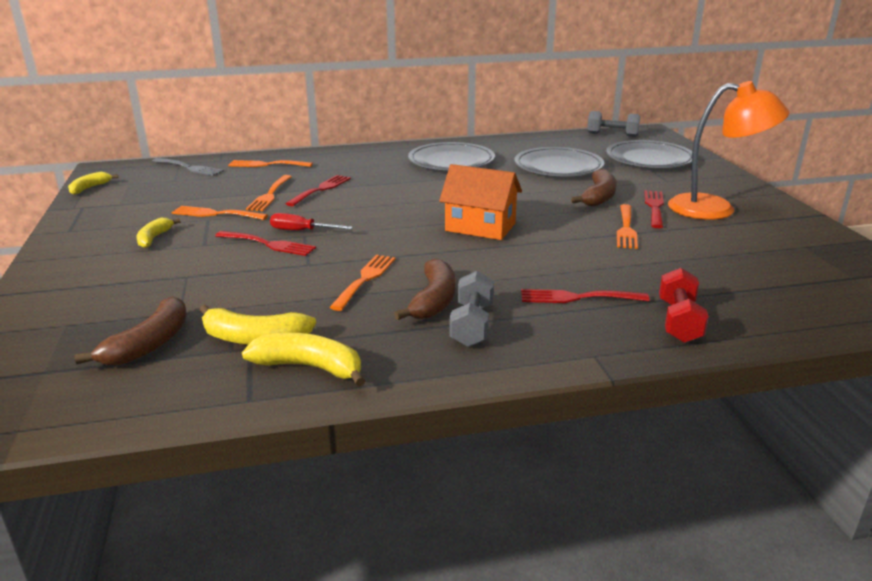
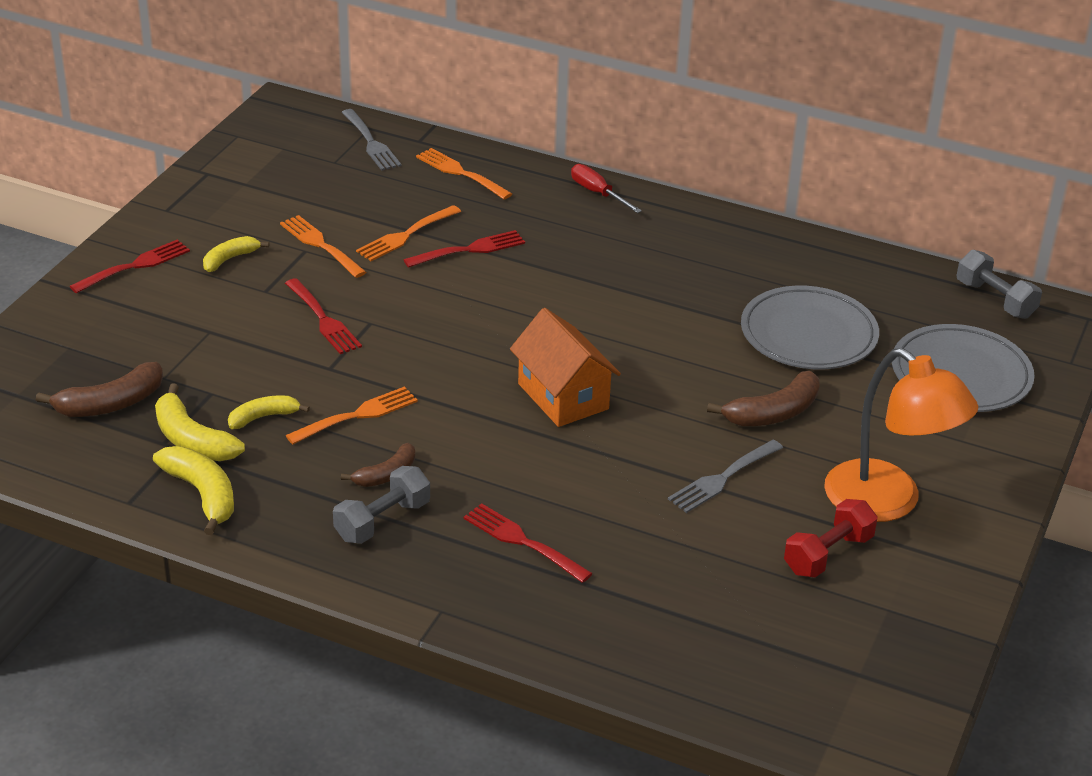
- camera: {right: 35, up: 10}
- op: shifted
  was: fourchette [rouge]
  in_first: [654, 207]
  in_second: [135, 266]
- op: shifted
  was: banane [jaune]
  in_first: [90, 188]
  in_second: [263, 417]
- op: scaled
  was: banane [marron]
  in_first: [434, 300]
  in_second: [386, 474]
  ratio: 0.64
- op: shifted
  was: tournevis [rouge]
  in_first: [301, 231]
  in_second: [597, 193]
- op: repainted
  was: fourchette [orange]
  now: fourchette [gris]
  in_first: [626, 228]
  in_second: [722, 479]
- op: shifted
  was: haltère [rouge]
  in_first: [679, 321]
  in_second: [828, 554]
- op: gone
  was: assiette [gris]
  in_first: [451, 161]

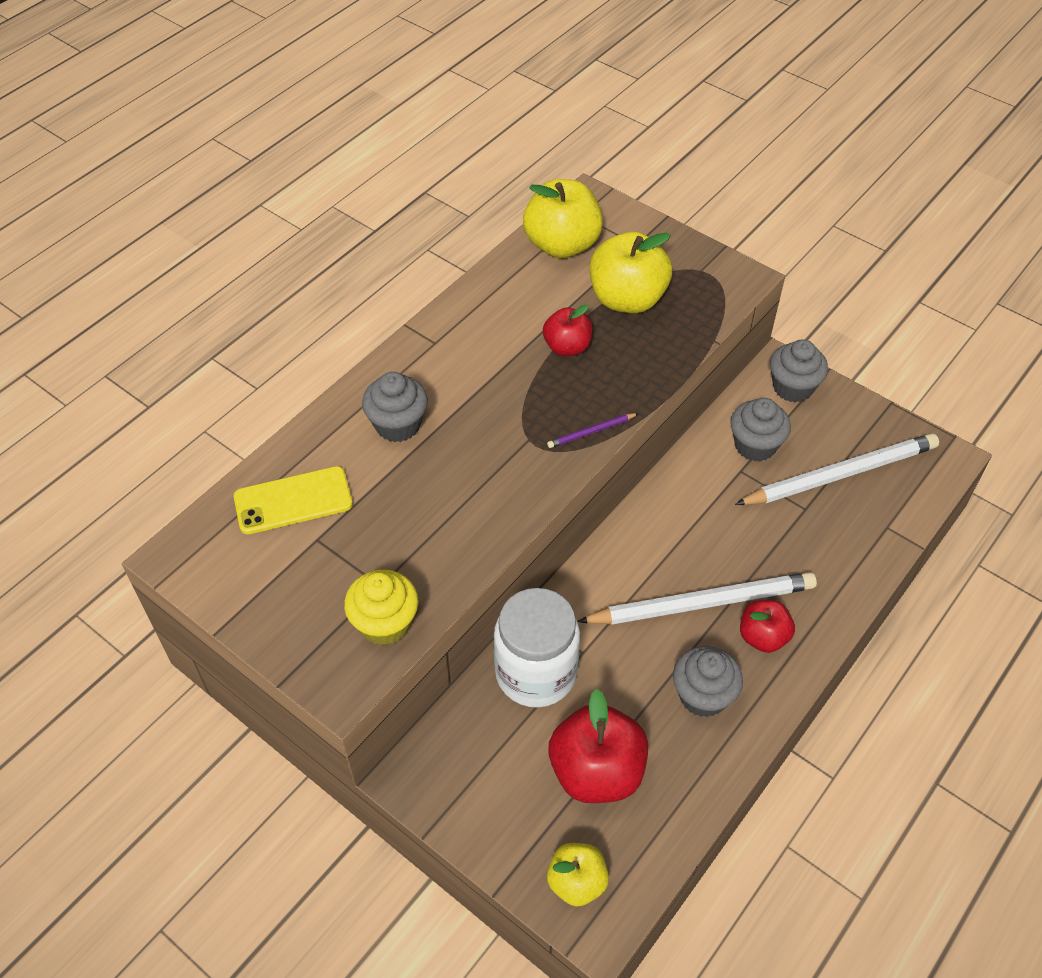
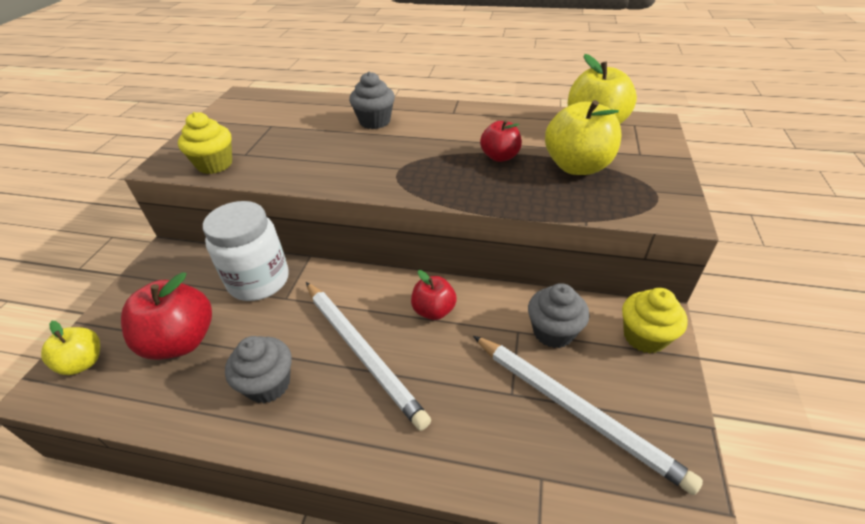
- camera: {right: 65, up: -10}
- op: shifted
  was: pomme [rouge]
  in_first: [763, 637]
  in_second: [434, 310]
- op: repainted
  was: muffin [gris]
  now: muffin [jaune]
  in_first: [792, 387]
  in_second: [644, 336]
- op: gone
  was: téléphone [jaune]
  in_first: [293, 501]
- op: gone
  was: crayon [violet]
  in_first: [591, 432]

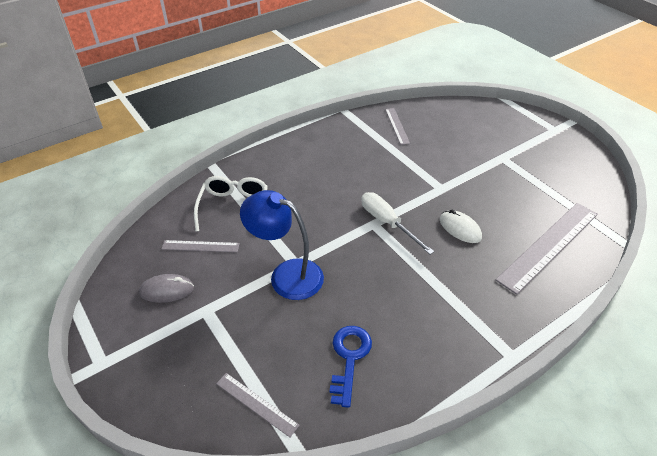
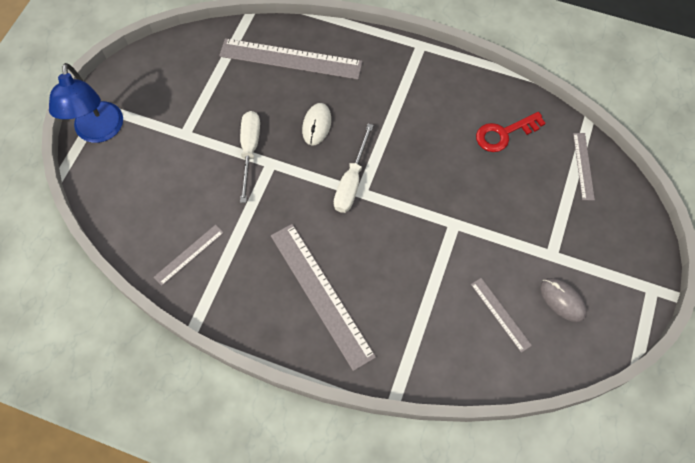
- camera: {right: -125, up: 20}
- op: shifted
  was: lampe [bleu]
  in_first: [286, 275]
  in_second: [99, 132]
- op: new
  now: tournevis [blanc]
  in_second: [250, 150]
- op: new
  now: règle [gris]
  in_second: [321, 294]
- op: repainted
  was: clé [bleu]
  now: clé [rouge]
  in_first: [349, 358]
  in_second: [504, 133]
- op: gone
  was: lunettes [blanc]
  in_first: [234, 207]

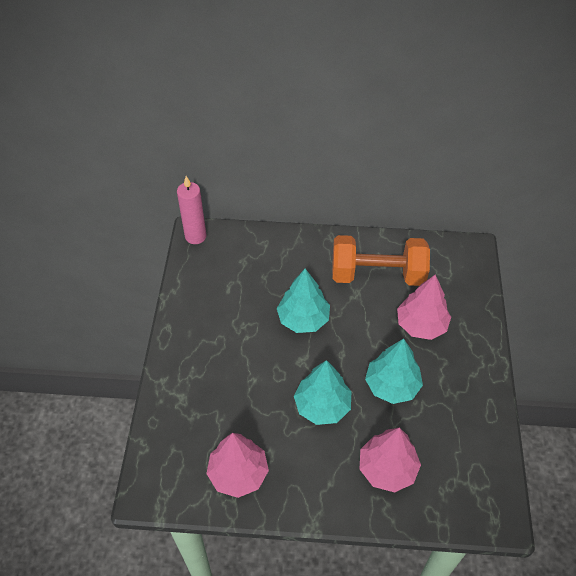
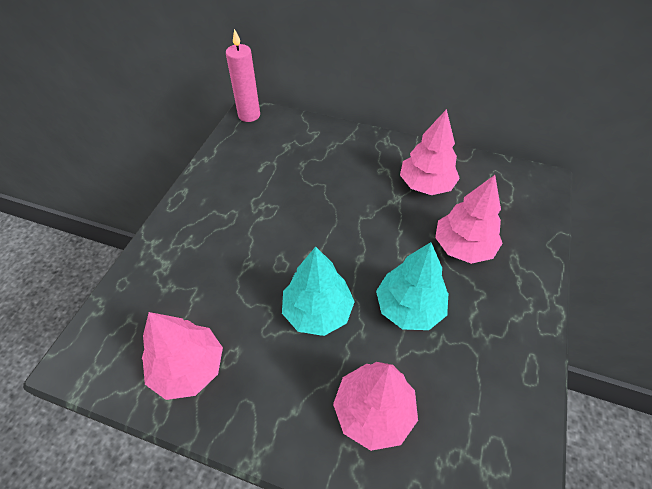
- camera: {right: 15, up: 0}
- op: swapped
  was: haltère [orange]
  now: arbre [rose]
  in_first: [377, 274]
  in_second: [426, 184]
- op: gone
  was: arbre [turquoise]
  in_first: [303, 319]

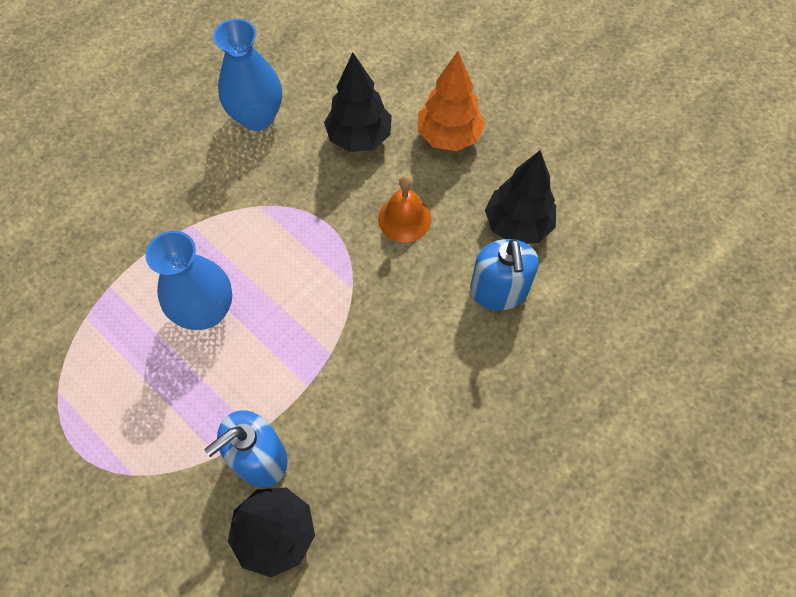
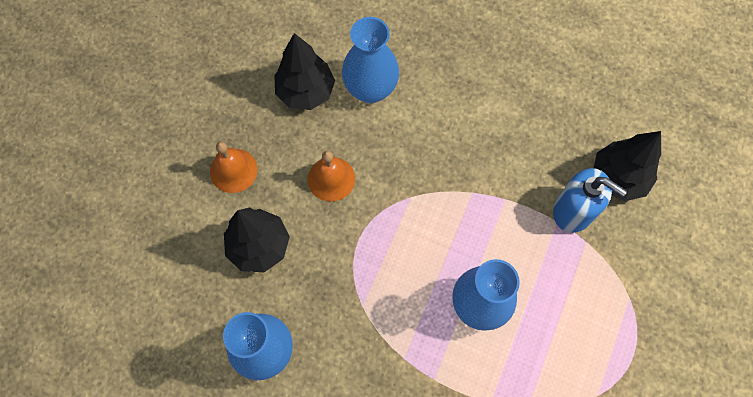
- camera: {right: -110, up: 5}
- op: swapped
  was: arbre [orange]
  now: cloche [orange]
  in_first: [449, 136]
  in_second: [233, 170]
- op: swapped
  was: distributeur de savon [bleu]
  now: vase [bleu]
  in_first: [498, 291]
  in_second: [370, 89]

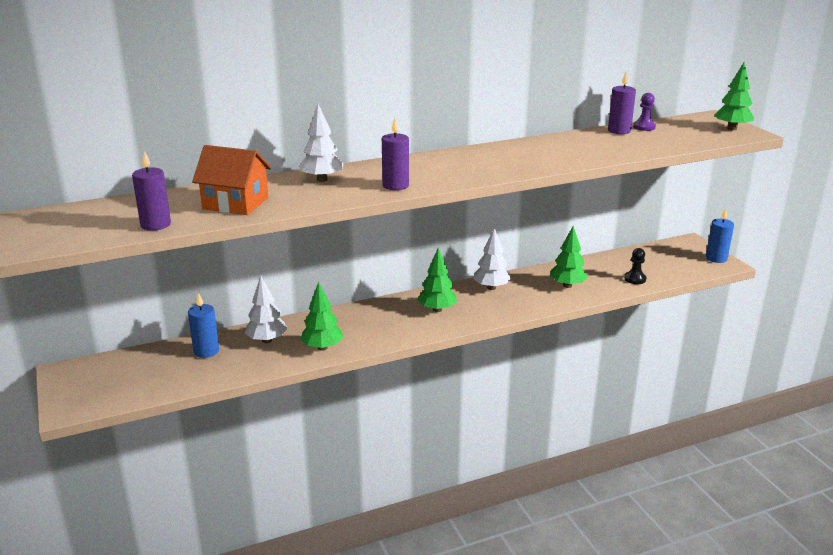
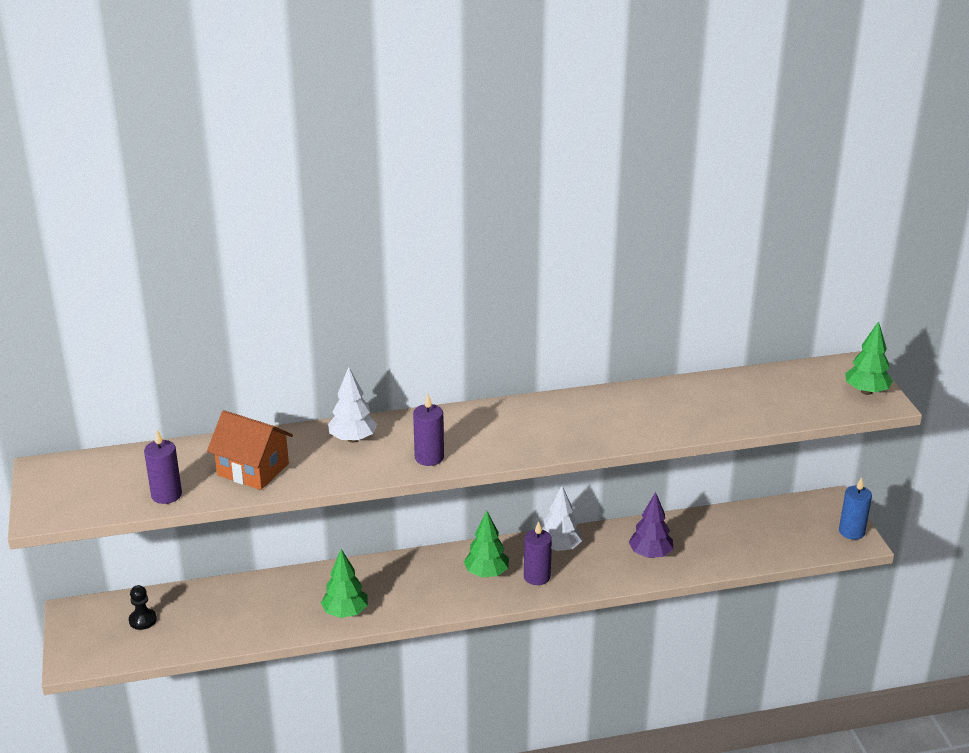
- camera: {right: 10, up: 5}
- op: shifted
  was: pion [noir]
  in_first: [635, 279]
  in_second: [143, 620]
- op: shifted
  was: bougie [violet]
  in_first: [619, 131]
  in_second: [537, 577]
- op: repainted
  was: arbre [vert]
  now: arbre [violet]
  in_first: [567, 285]
  in_second: [650, 554]
- op: gone
  was: bougie [bleu]
  in_first: [206, 351]
- op: gone
  was: arbre [blanc]
  in_first: [267, 340]
- op: gone
  was: pion [violet]
  in_first: [644, 127]

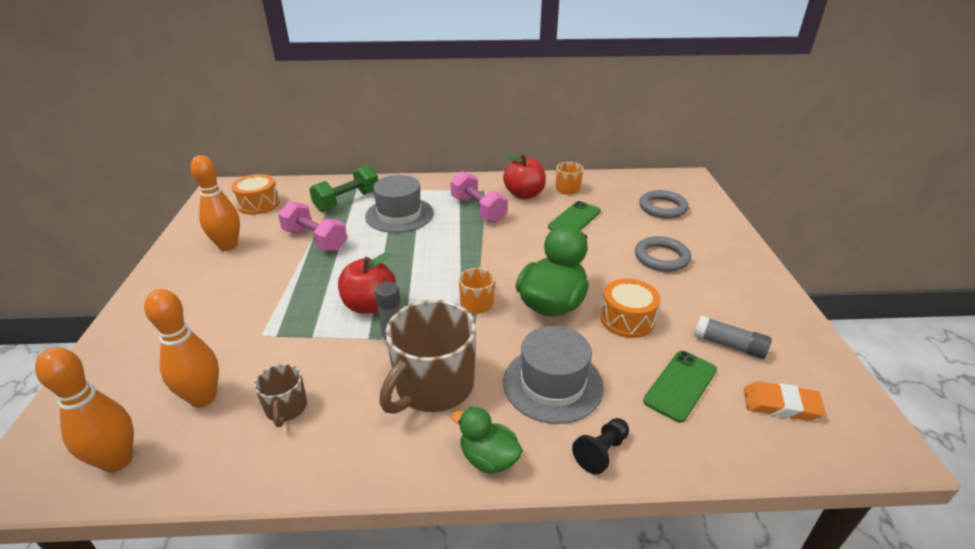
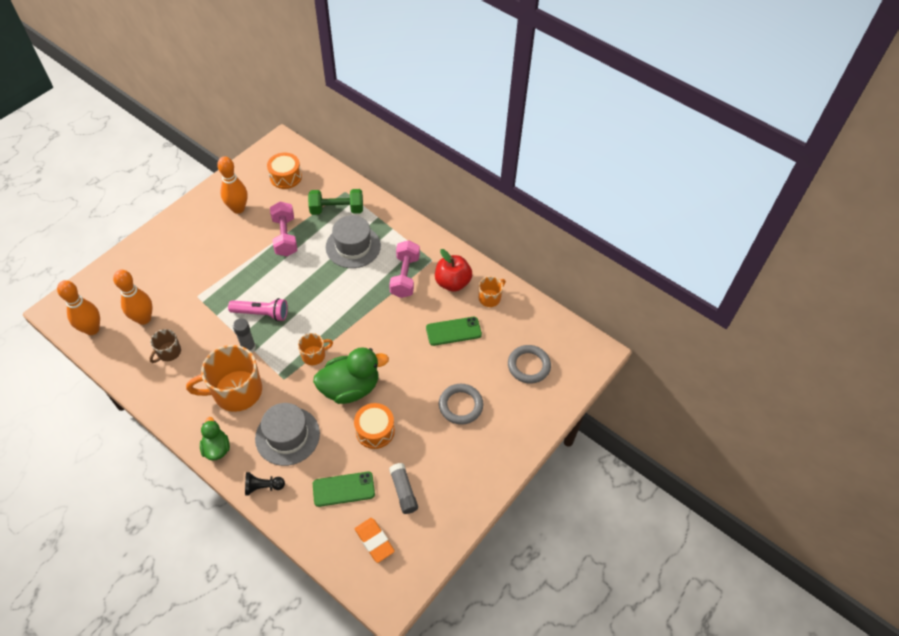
- camera: {right: 40, up: 20}
- op: repainted
  was: tasse [marron]
  now: tasse [orange]
  in_first: [433, 386]
  in_second: [236, 391]
- op: swapped
  was: pomme [rouge]
  now: lampe de poche [rose]
  in_first: [369, 305]
  in_second: [261, 314]

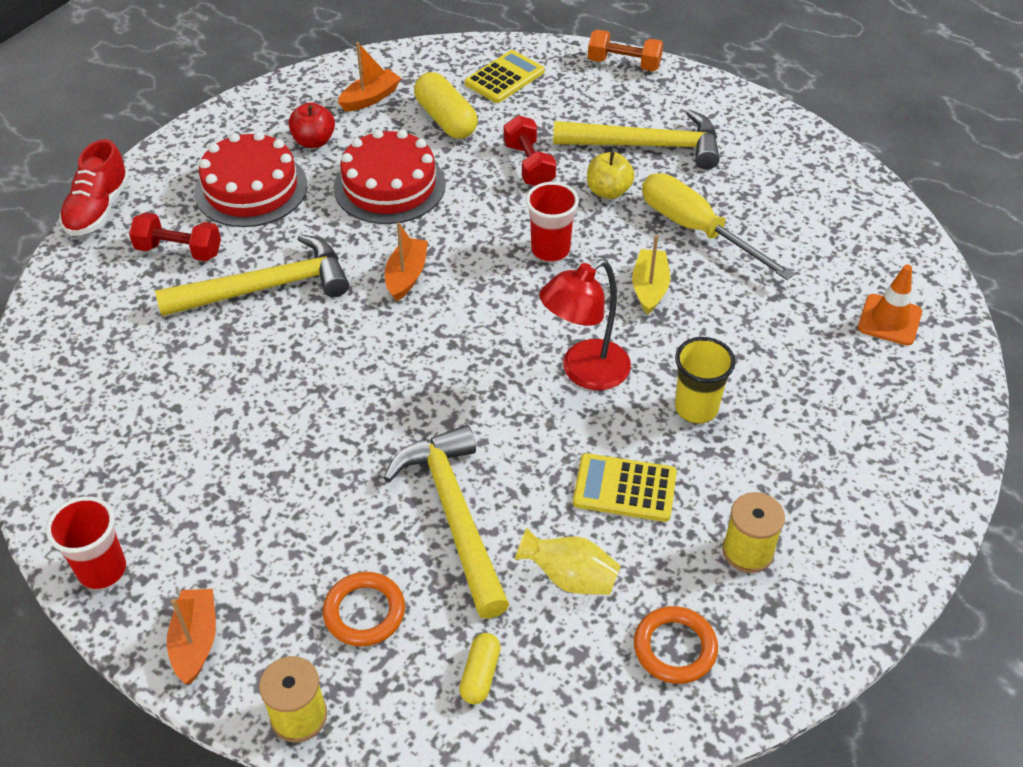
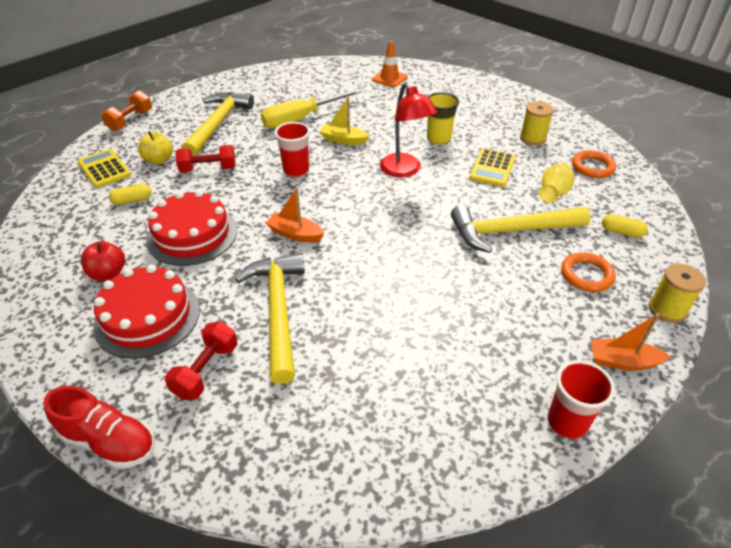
- camera: {right: -80, up: -5}
- op: scaled
  was: gélule [jaune]
  in_first: [446, 119]
  in_second: [132, 200]
  ratio: 0.56
- op: shifted
  was: pomme [jaune]
  in_first: [608, 191]
  in_second: [159, 160]
- op: gone
  was: bateau [orange]
  in_first: [370, 98]

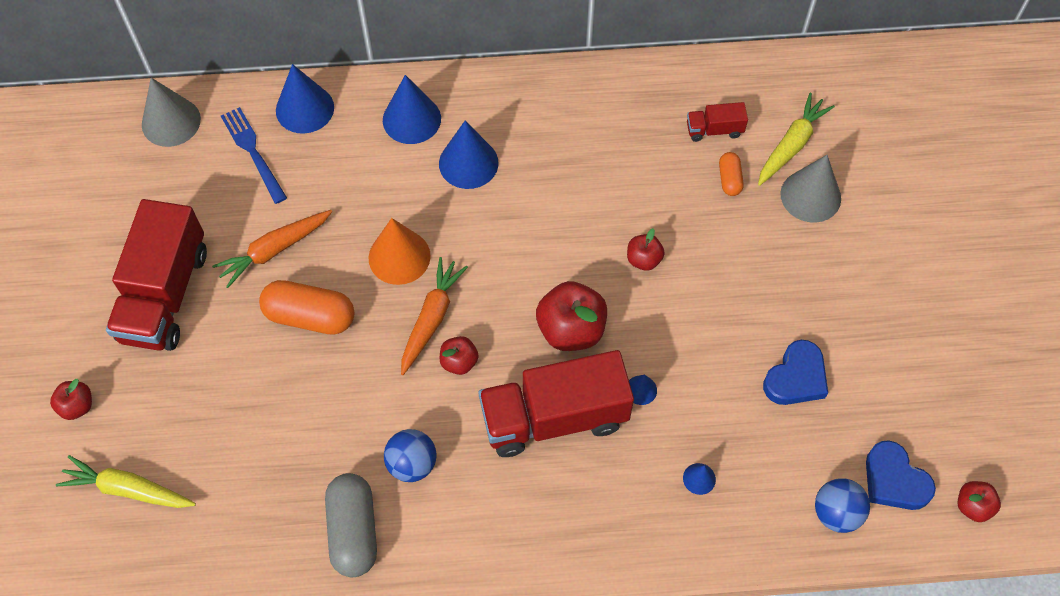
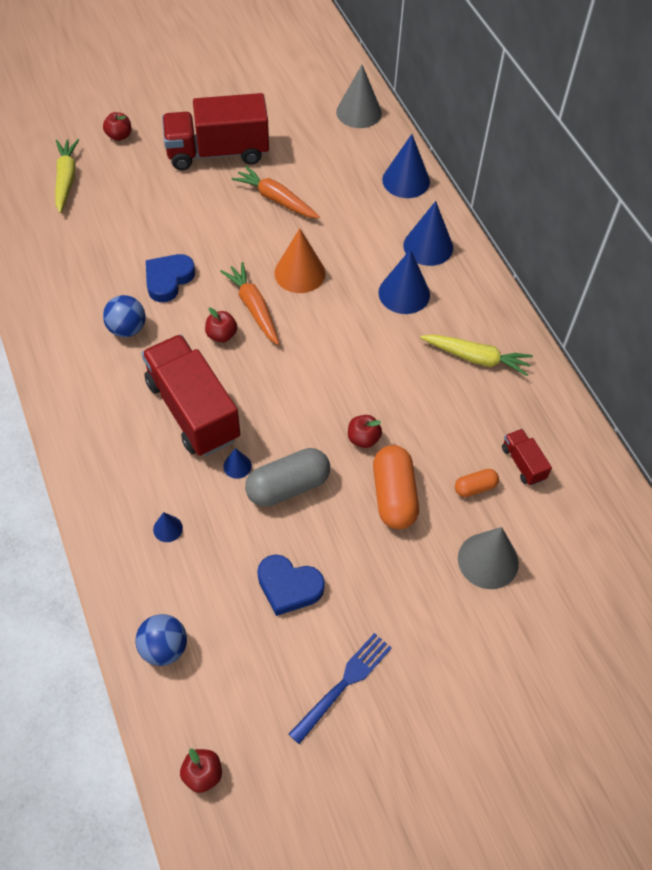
- camera: {right: 70, up: -5}
- op: shifted
  was: cœur [bleu]
  in_first: [894, 480]
  in_second: [168, 279]
- op: rotated
  was: carotte [orange]
  in_first: [431, 318]
  in_second: [253, 307]
  clockwise: -120
- op: shifted
  was: gélule [gris]
  in_first: [353, 531]
  in_second: [288, 486]
- op: shifted
  was: fourchette [bleu]
  in_first: [252, 151]
  in_second: [344, 684]
- op: shifted
  was: gélule [orange]
  in_first: [310, 316]
  in_second: [394, 496]
- op: shifted
  was: carotte [jaune]
  in_first: [791, 145]
  in_second: [476, 358]
- op: gone
  was: pomme [rouge]
  in_first: [571, 330]

